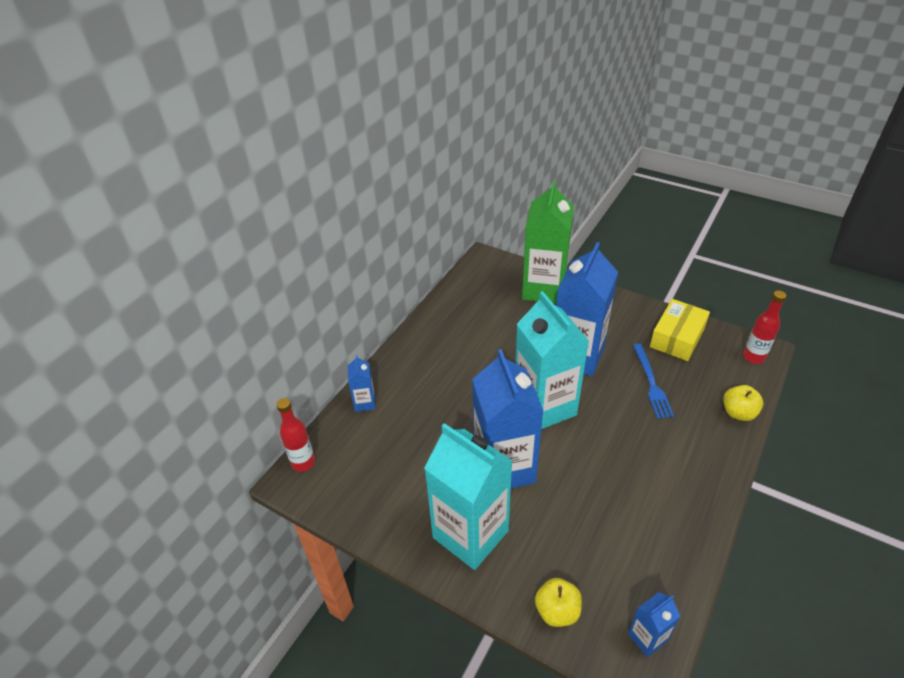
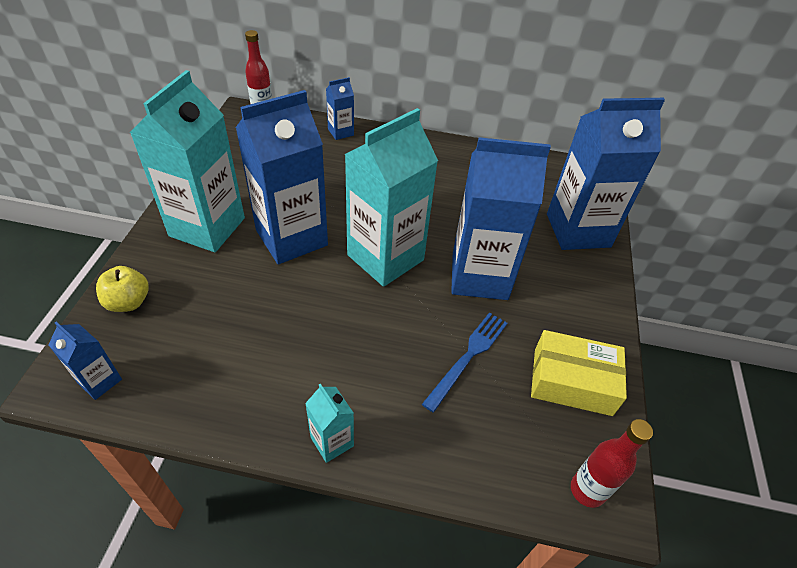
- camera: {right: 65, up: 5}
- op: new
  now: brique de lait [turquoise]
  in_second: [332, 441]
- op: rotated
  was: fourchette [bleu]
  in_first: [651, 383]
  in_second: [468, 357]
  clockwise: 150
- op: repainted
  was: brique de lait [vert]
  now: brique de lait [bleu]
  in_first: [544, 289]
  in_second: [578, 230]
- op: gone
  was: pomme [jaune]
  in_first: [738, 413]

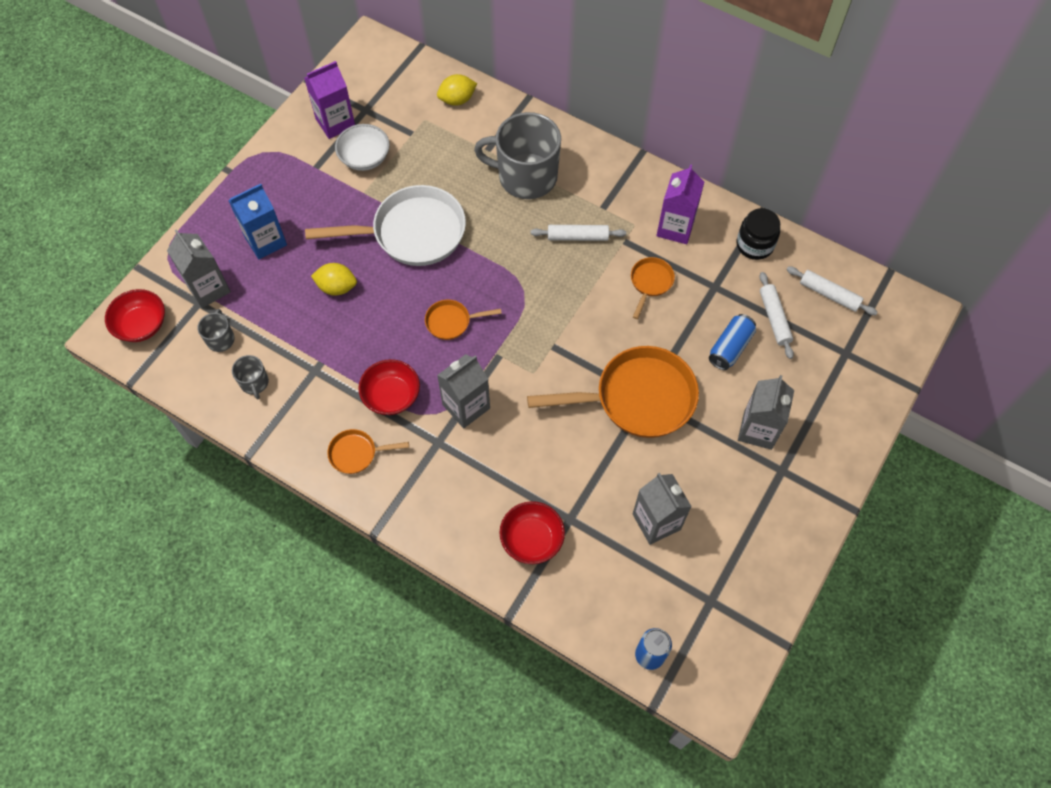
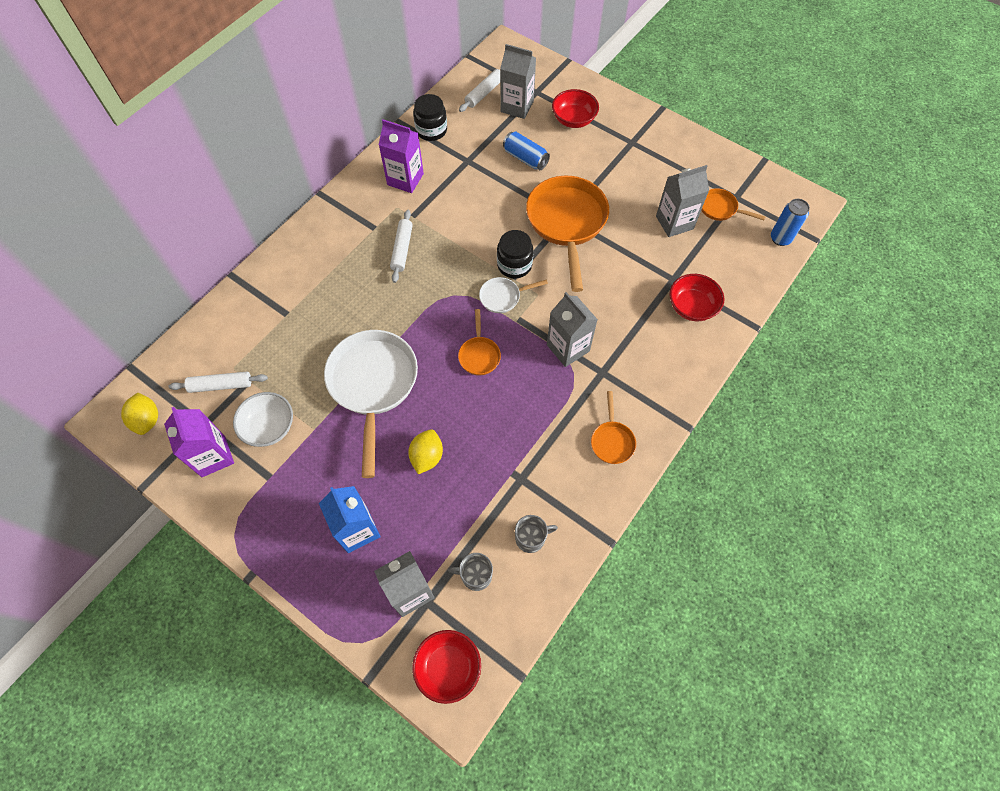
- camera: {right: -85, up: 0}
- op: shifted
  was: citron [jaune]
  in_first: [457, 100]
  in_second: [147, 420]
- op: shifted
  was: rouleau à pâtisserie [blanc]
  in_first: [774, 318]
  in_second: [221, 385]
- op: new
  now: poêle [blanc]
  in_second: [503, 297]
- op: new
  now: bocal [noir]
  in_second: [514, 265]
- op: shifted
  was: brique de lait [gris]
  in_first: [758, 430]
  in_second: [517, 106]
- op: shifted
  was: bol [rouge]
  in_first: [391, 396]
  in_second: [573, 119]
- op: shifted
  was: poêle [orange]
  in_first: [650, 283]
  in_second: [720, 209]
- op: gone
  was: tasse [gris]
  in_first: [526, 176]

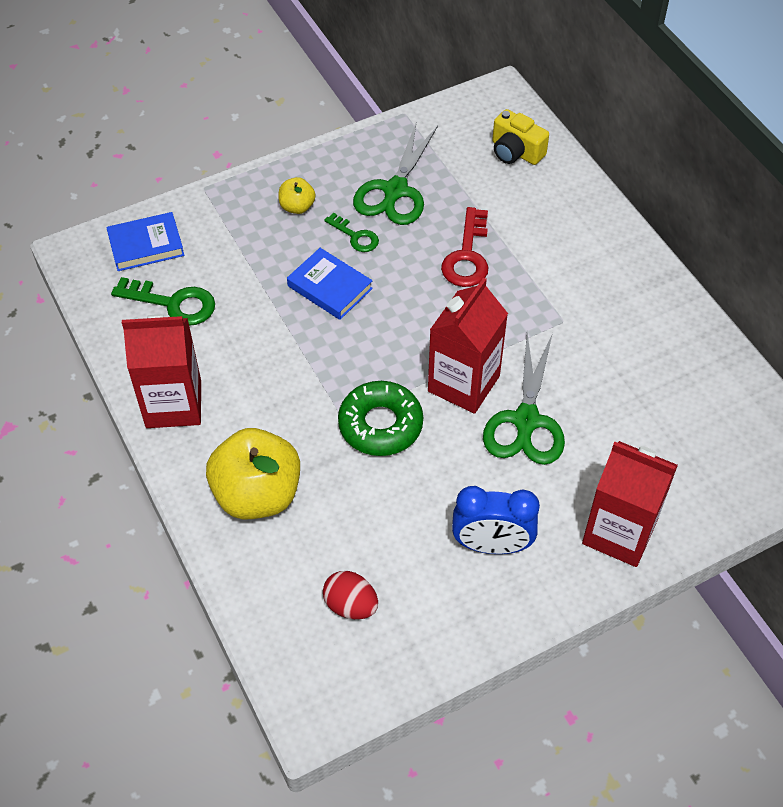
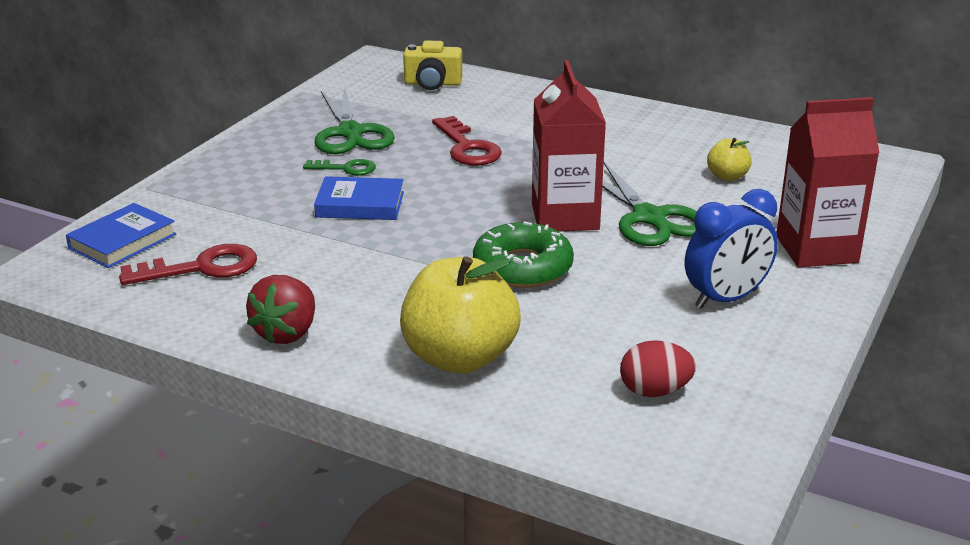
- camera: {right: -35, up: -25}
- op: repainted
  was: clé [vert]
  now: clé [rouge]
  in_first: [173, 303]
  in_second: [201, 268]
- op: swapped
  was: brique de lait [rouge]
  now: fraise [rouge]
  in_first: [173, 404]
  in_second: [287, 333]
- op: shifted
  was: pomme [jaune]
  in_first: [297, 207]
  in_second: [727, 176]

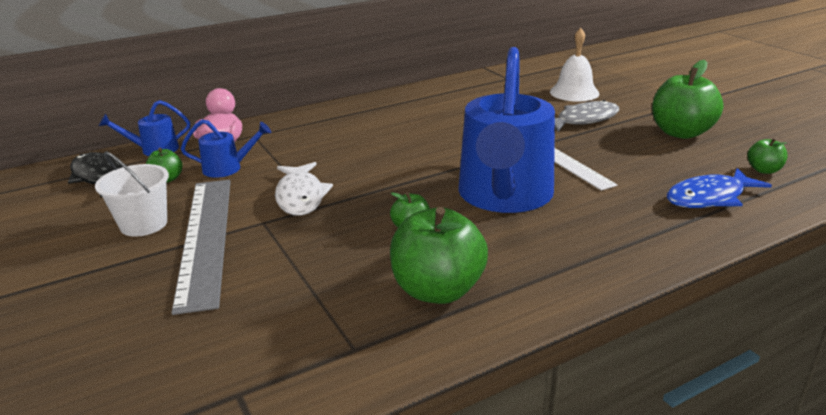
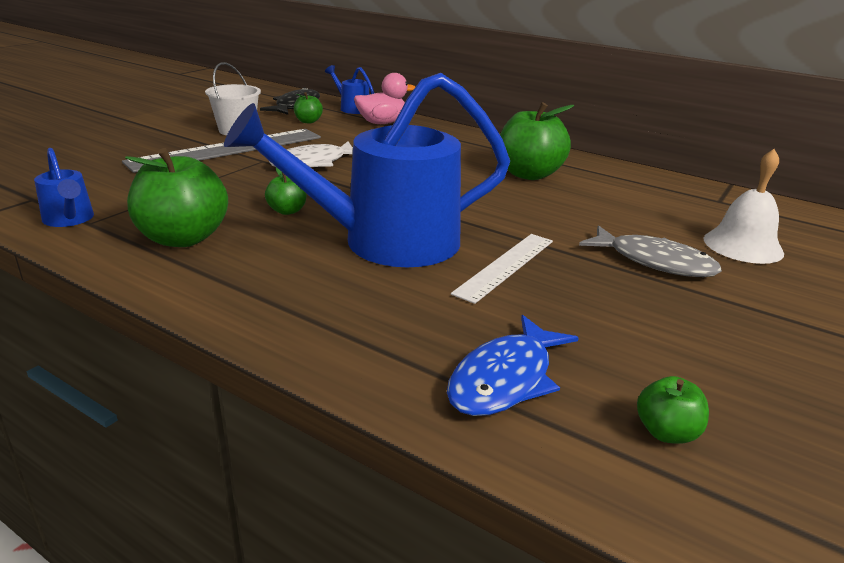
- camera: {right: 60, up: 0}
- op: shifted
  was: arrosoir [bleu]
  in_first: [228, 168]
  in_second: [70, 220]
- op: rotated
  was: poisson [bleu]
  in_first: [709, 197]
  in_second: [505, 379]
  clockwise: -90
- op: shifted
  was: pomme [vert]
  in_first: [681, 133]
  in_second: [529, 174]

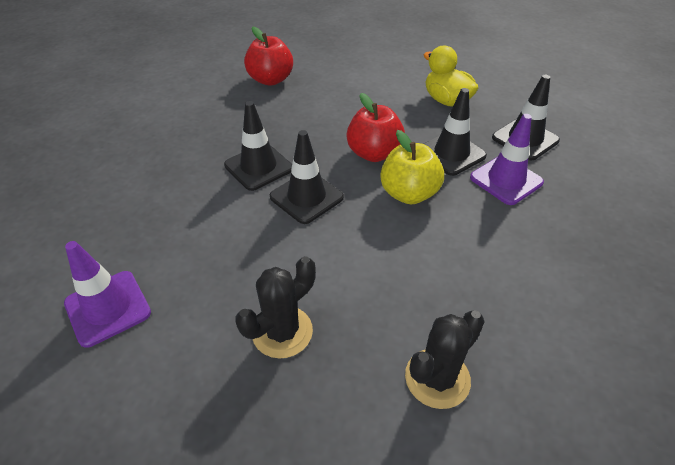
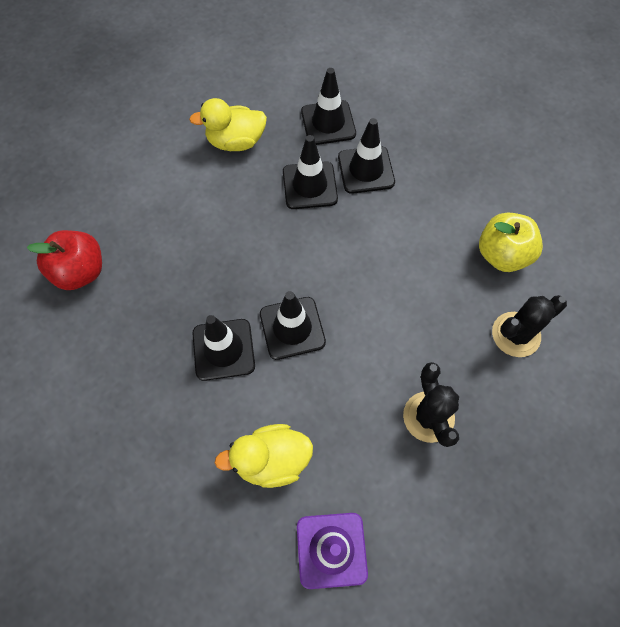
- camera: {right: -60, up: 20}
- op: new
  now: canard [jaune]
  in_second: [271, 460]
- op: repainted
  was: cône de chantier [violet]
  now: cône de chantier [noir]
  in_first: [506, 180]
  in_second: [366, 170]
- op: shifted
  was: pomme [jaune]
  in_first: [409, 194]
  in_second: [502, 255]
- op: rotated
  was: cactus [noir]
  in_first: [437, 378]
  in_second: [516, 334]
  clockwise: 75
- op: gone
  was: pomme [rouge]
  in_first: [374, 153]

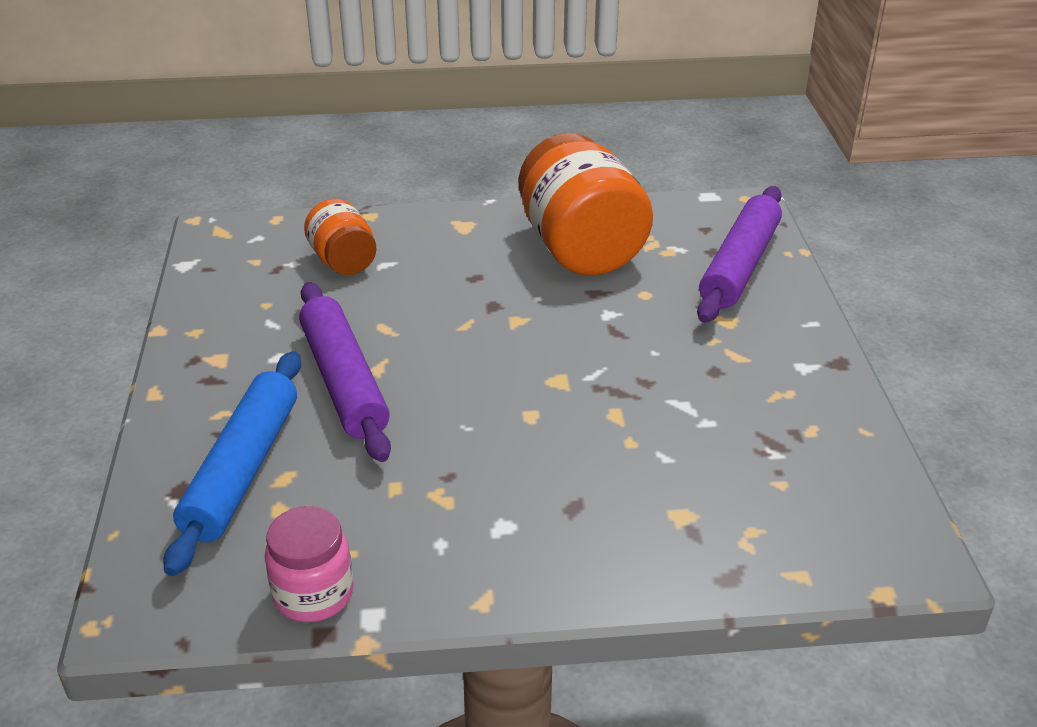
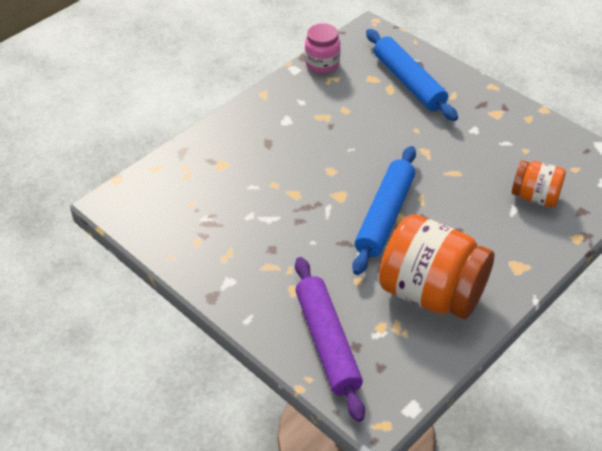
- camera: {right: 140, up: 10}
- op: new
  now: rouleau à pâtisserie [bleu]
  in_second: [384, 216]
- op: gone
  was: rouleau à pâtisserie [violet]
  in_first: [344, 381]

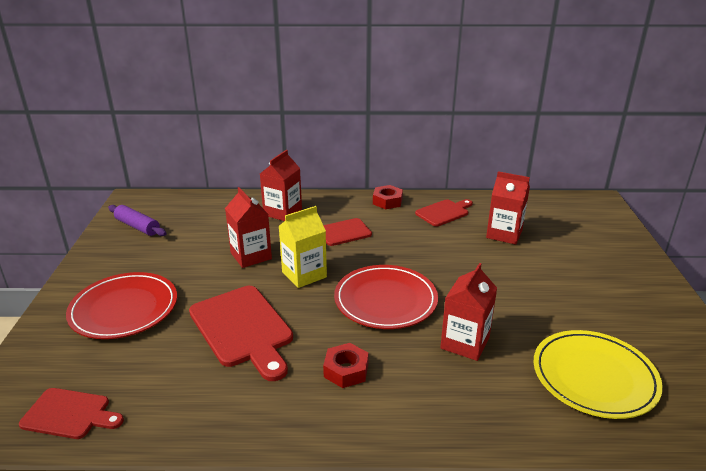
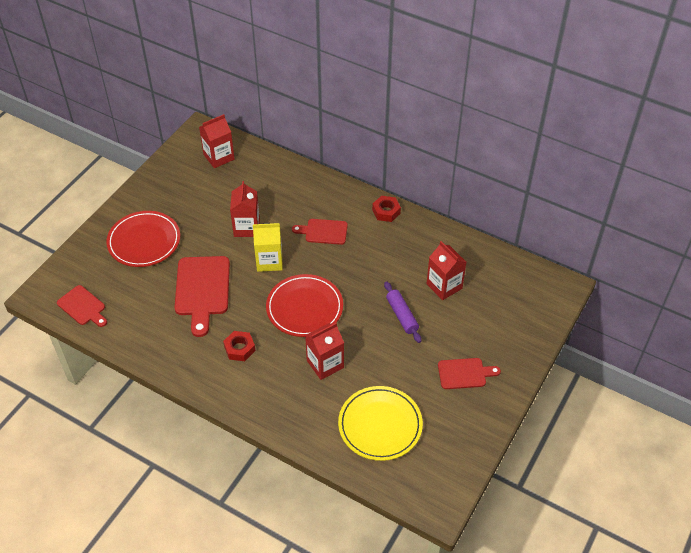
- camera: {right: 30, up: 20}
- op: shifted
  was: brique de lait [rouge]
  in_first: [282, 212]
  in_second: [219, 157]
- op: shifted
  was: rouleau à pâtisserie [violet]
  in_first: [137, 227]
  in_second: [402, 315]
- op: shifted
  was: planche à découper [rouge]
  in_first: [444, 212]
  in_second: [464, 373]

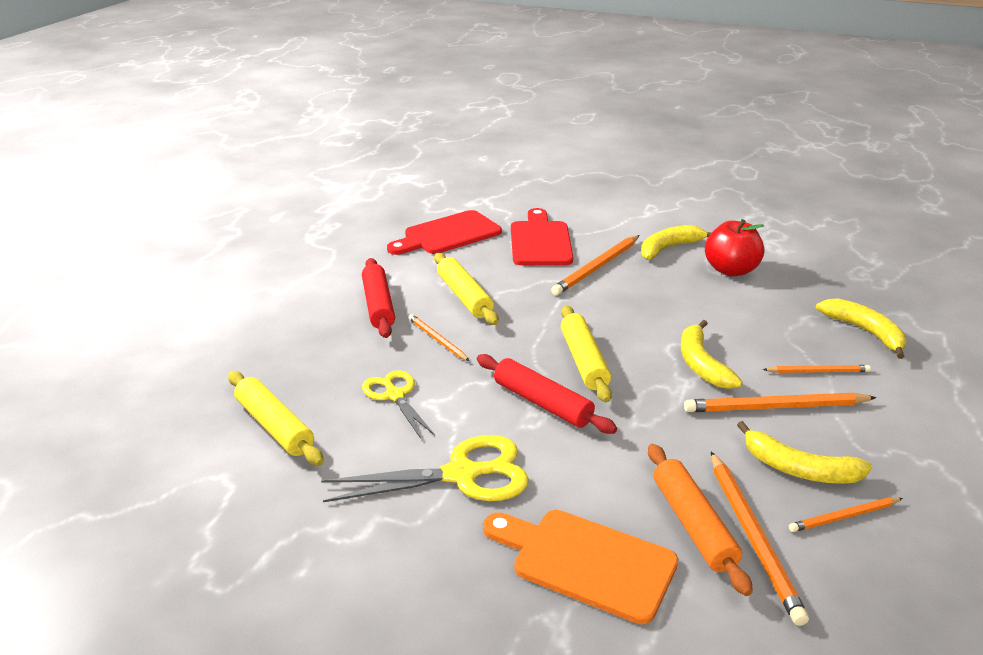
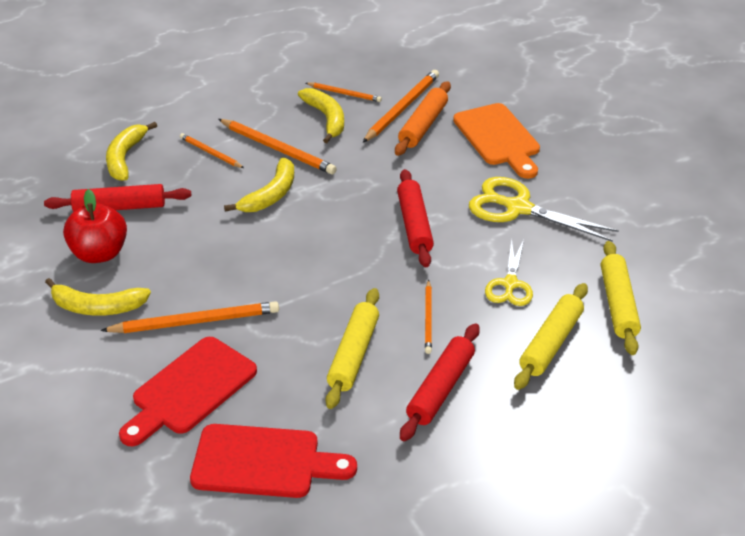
- camera: {right: -140, up: 10}
- op: new
  now: rouleau à pâtisserie [rouge]
  in_second: [120, 207]
- op: shifted
  was: rouleau à pâtisserie [jaune]
  in_first: [583, 361]
  in_second: [551, 343]

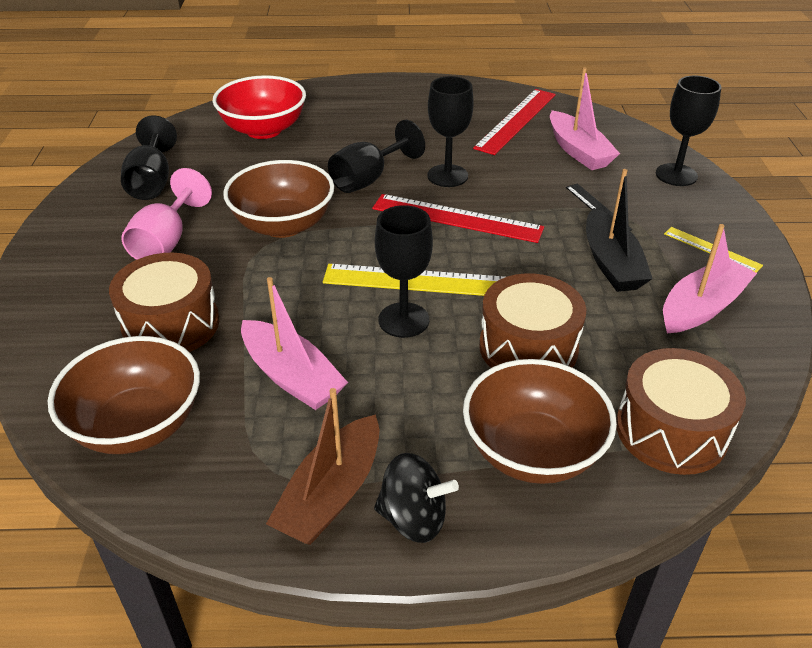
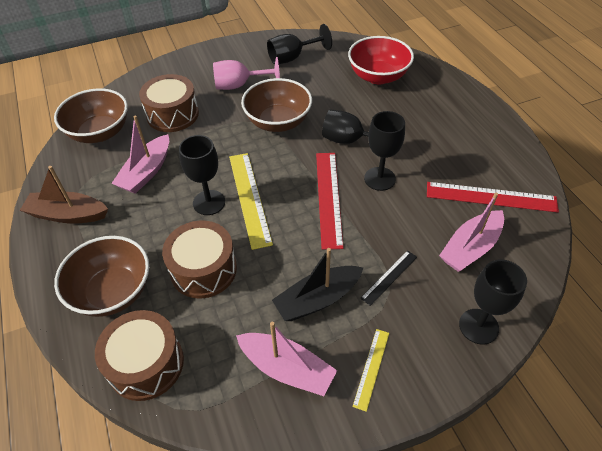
- camera: {right: 70, up: 10}
- op: gone
  was: toupie [noir]
  in_first: [413, 518]

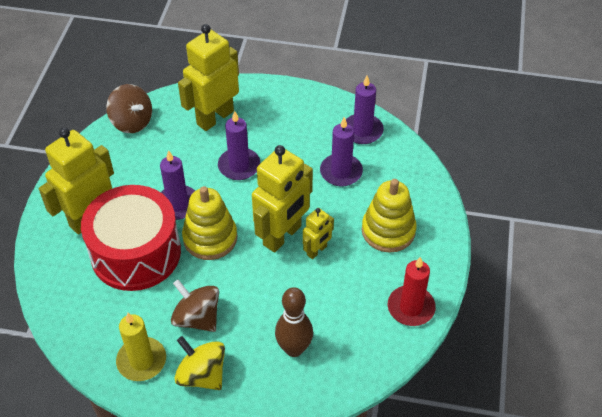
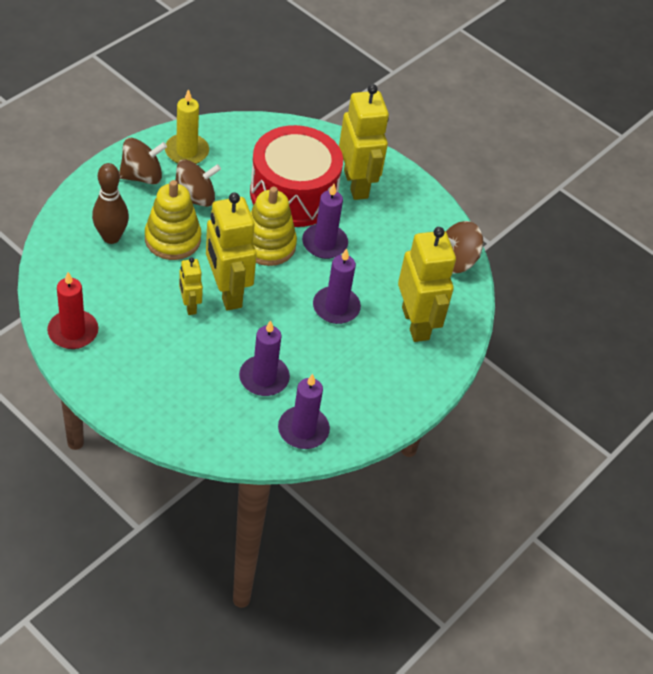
- camera: {right: 115, up: 0}
- op: repainted
  was: toupie [jaune]
  now: toupie [marron]
  in_first: [202, 375]
  in_second: [142, 176]
- op: shifted
  was: jouet à empiler [jaune]
  in_first: [388, 231]
  in_second: [172, 239]

